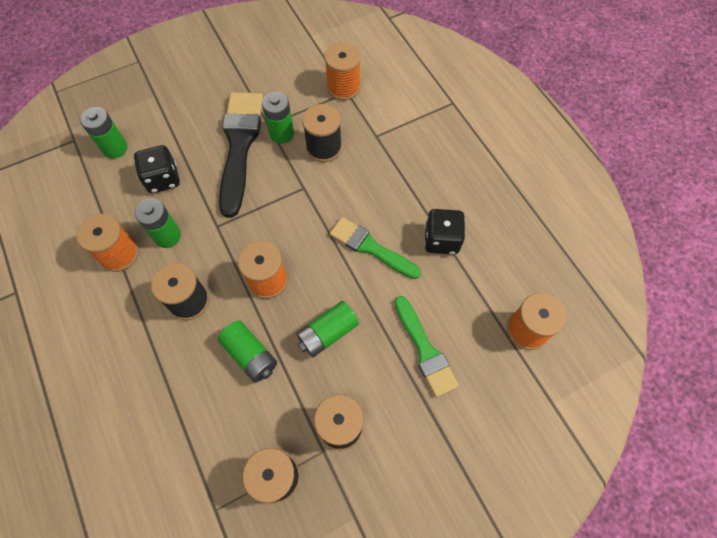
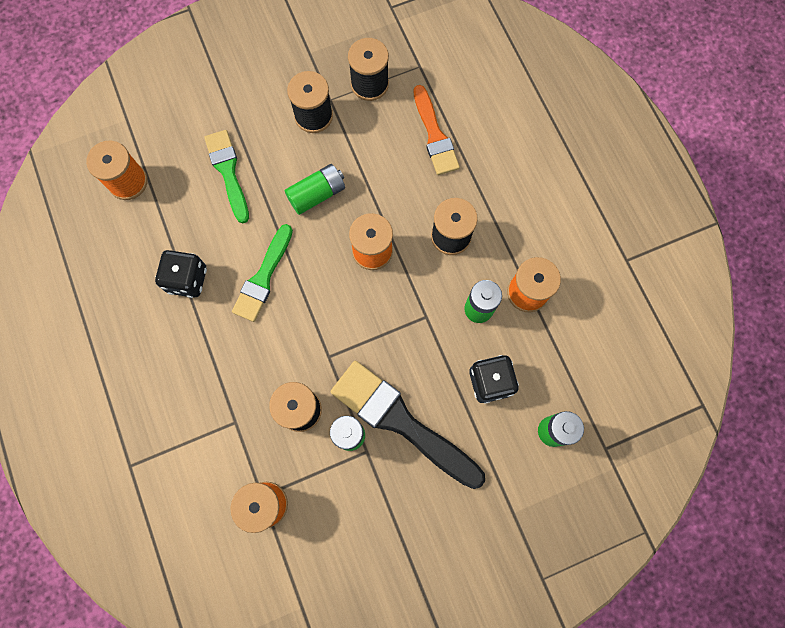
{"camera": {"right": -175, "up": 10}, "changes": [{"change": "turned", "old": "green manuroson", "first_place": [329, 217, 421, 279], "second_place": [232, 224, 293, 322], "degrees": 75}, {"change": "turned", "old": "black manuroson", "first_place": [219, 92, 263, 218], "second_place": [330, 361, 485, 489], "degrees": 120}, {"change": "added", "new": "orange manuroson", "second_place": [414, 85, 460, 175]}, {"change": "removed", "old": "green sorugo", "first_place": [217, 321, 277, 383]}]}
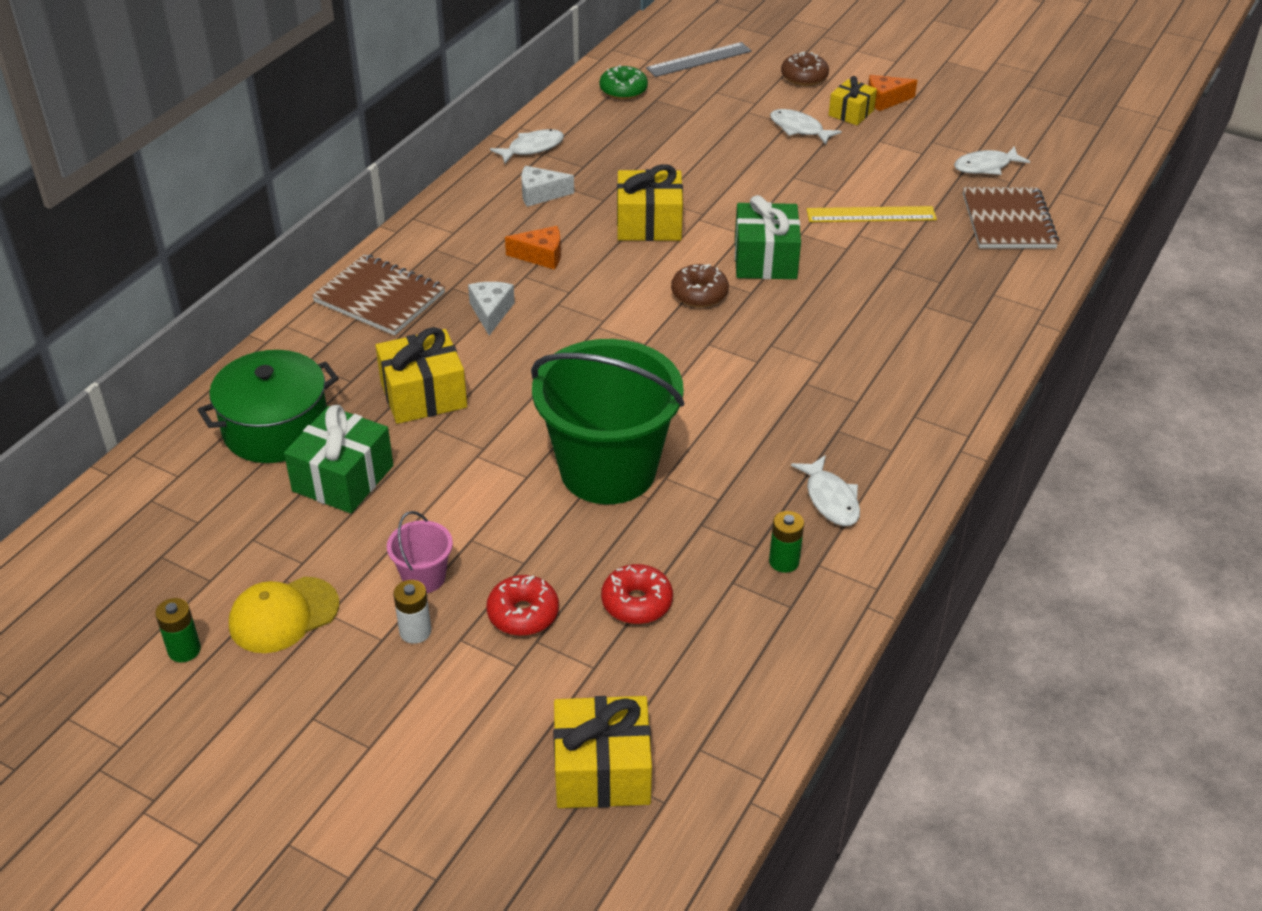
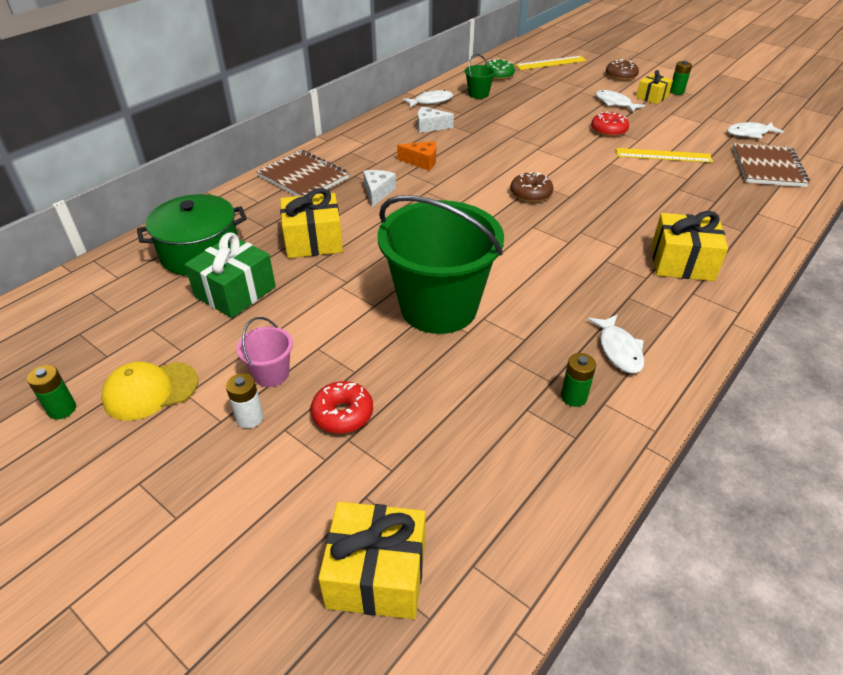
{"camera": {"right": 10, "up": 0}, "changes": [{"change": "added", "new": "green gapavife", "second_place": [464, 54, 496, 99]}, {"change": "recoloured", "old": "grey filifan", "new": "yellow filifan", "first_place": [646, 42, 752, 77], "second_place": [515, 56, 587, 70]}, {"change": "moved", "old": "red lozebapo", "first_place": [601, 564, 673, 624], "second_place": [591, 111, 629, 137]}, {"change": "moved", "old": "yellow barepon", "first_place": [617, 164, 683, 241], "second_place": [652, 211, 728, 281]}, {"change": "replaced", "old": "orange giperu", "new": "green sorugo", "first_place": [868, 75, 918, 111], "second_place": [670, 61, 692, 95]}, {"change": "removed", "old": "green barepon", "first_place": [735, 195, 801, 279]}]}
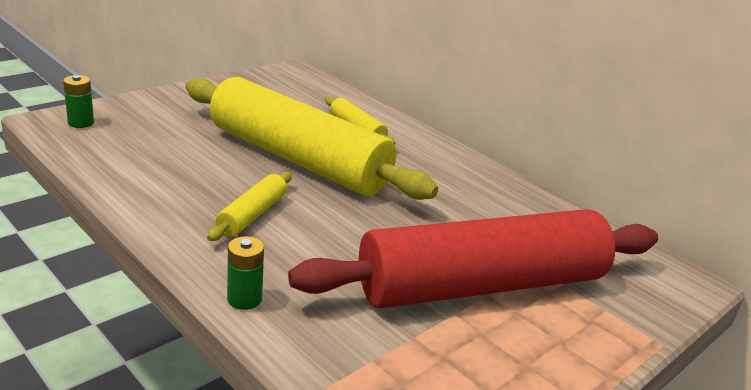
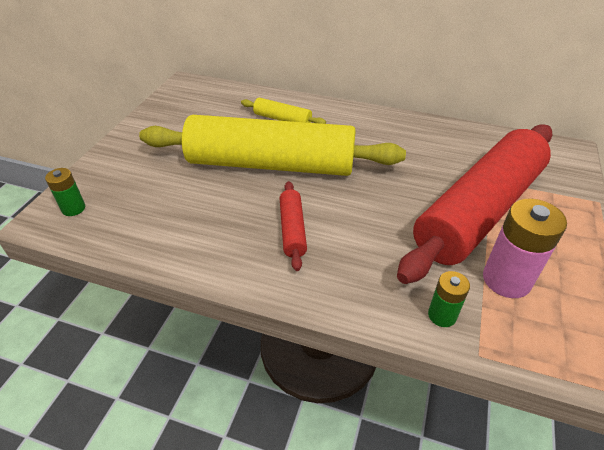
{"camera": {"right": -25, "up": 15}, "changes": [{"change": "recoloured", "old": "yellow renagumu", "new": "red renagumu", "first_place": [207, 172, 292, 241], "second_place": [280, 181, 307, 271]}, {"change": "moved", "old": "green sorugo", "first_place": [227, 236, 264, 310], "second_place": [428, 271, 470, 327]}, {"change": "added", "new": "pink sorugo", "second_place": [483, 199, 567, 298]}]}
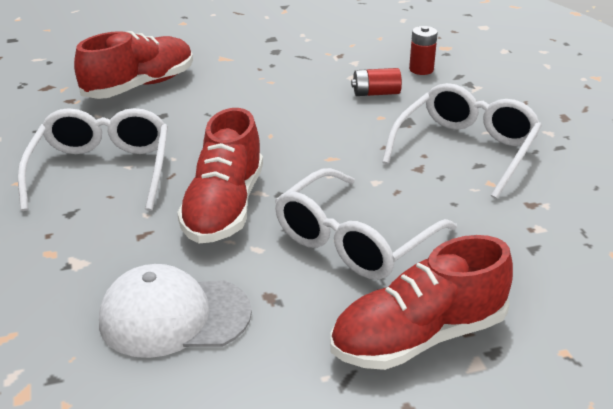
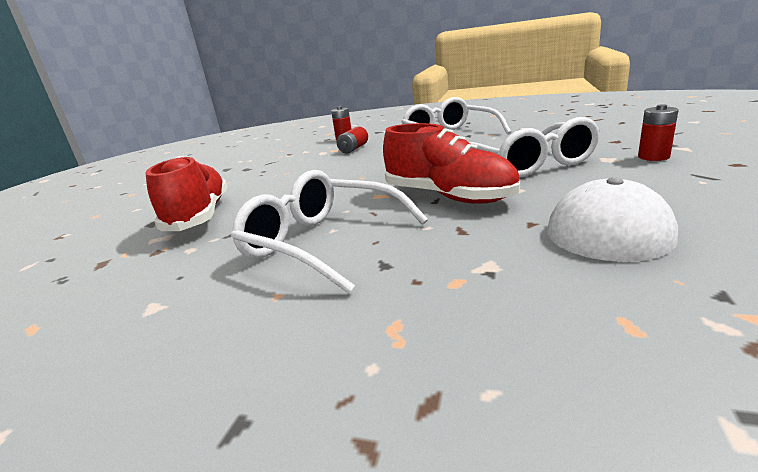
{"camera": {"right": -55, "up": -10}, "changes": [{"change": "replaced", "old": "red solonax", "new": "red sorugo", "first_place": [330, 235, 513, 370], "second_place": [638, 104, 679, 161]}]}
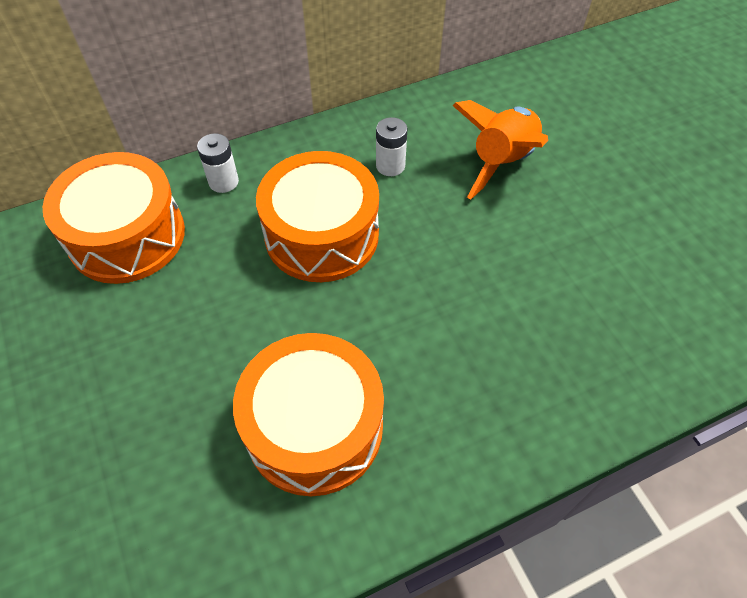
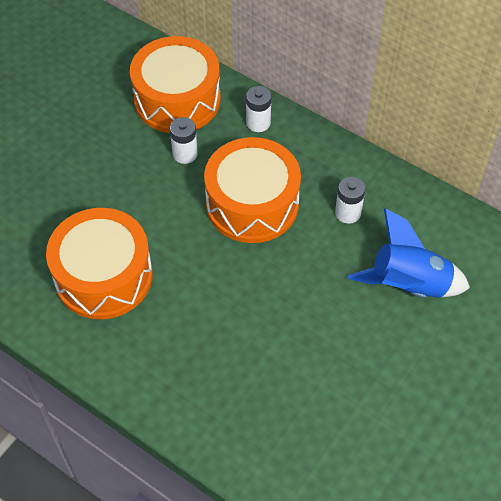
{"camera": {"right": 60, "up": 0}, "changes": [{"change": "added", "new": "white sorugo", "second_place": [170, 117, 198, 164]}, {"change": "recoloured", "old": "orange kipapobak", "new": "blue kipapobak", "first_place": [452, 100, 548, 199], "second_place": [348, 209, 470, 298]}]}
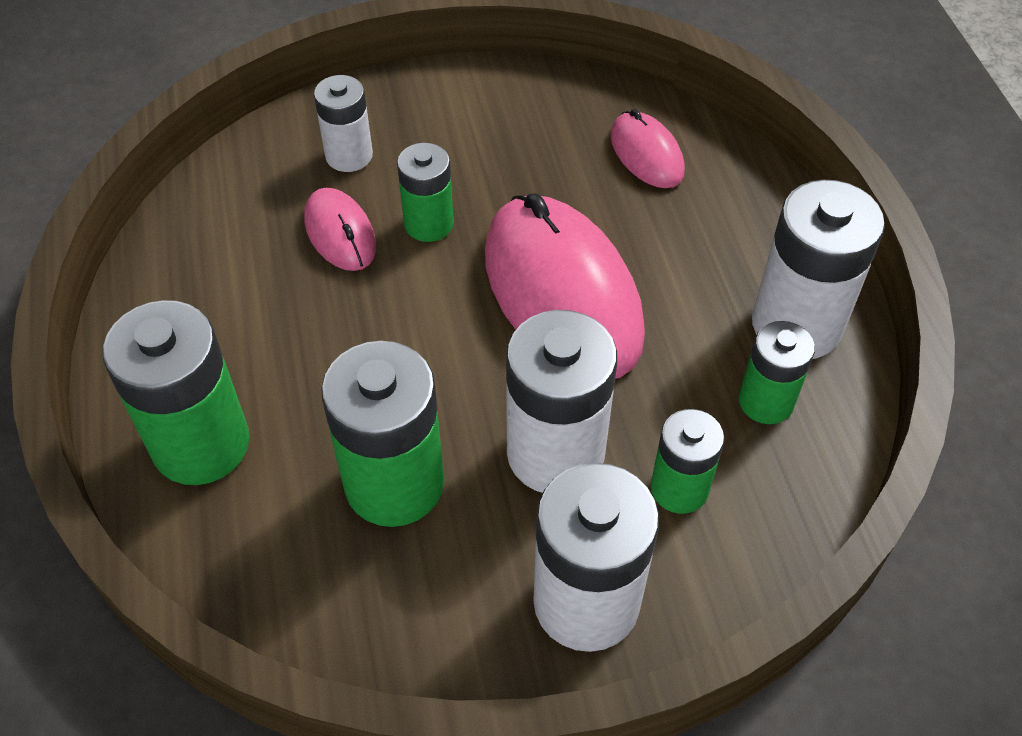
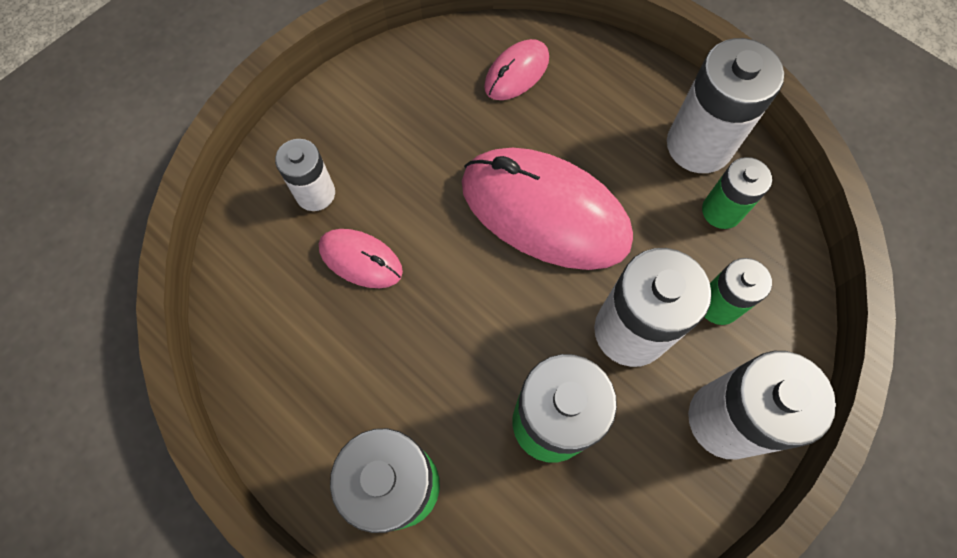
{"camera": {"right": -35, "up": 15}, "changes": [{"change": "turned", "old": "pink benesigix", "first_place": [611, 109, 685, 188], "second_place": [484, 39, 549, 100], "degrees": -75}, {"change": "removed", "old": "green sorugo", "first_place": [397, 143, 454, 242]}]}
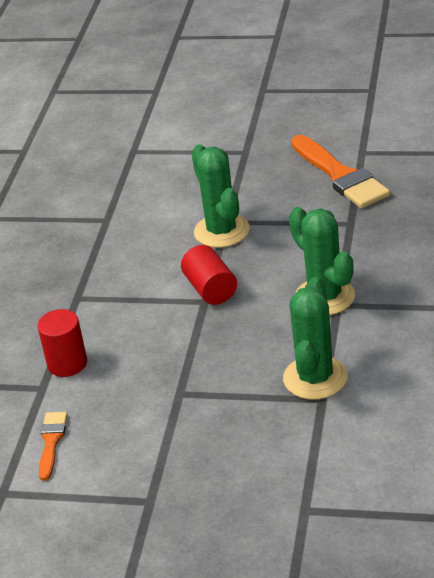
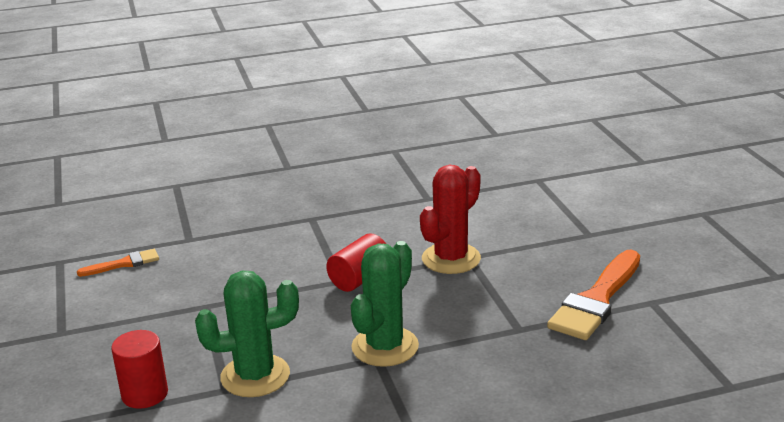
{"camera": {"right": 60, "up": -10}, "changes": [{"change": "moved", "old": "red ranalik", "first_place": [37, 309, 87, 377], "second_place": [111, 330, 168, 409]}, {"change": "recoloured", "old": "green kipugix", "new": "red kipugix", "first_place": [192, 144, 250, 248], "second_place": [420, 165, 481, 274]}]}
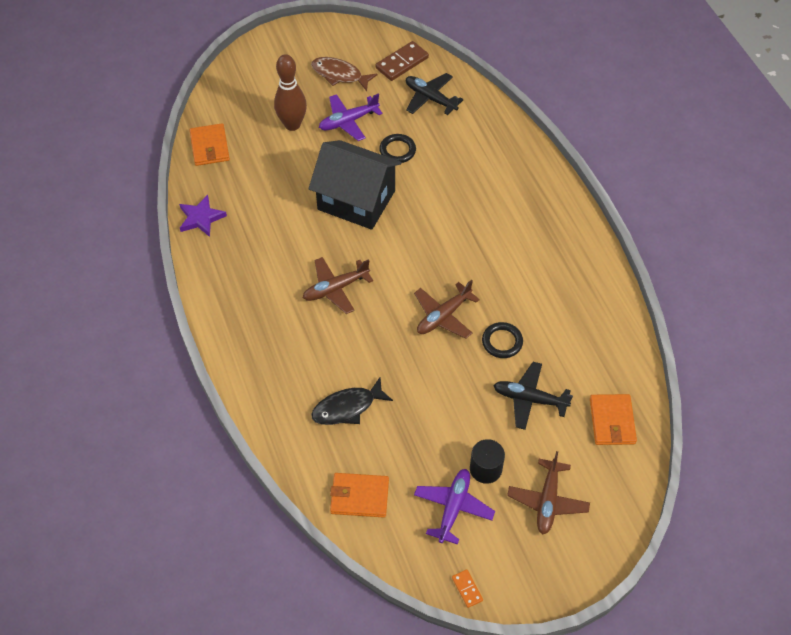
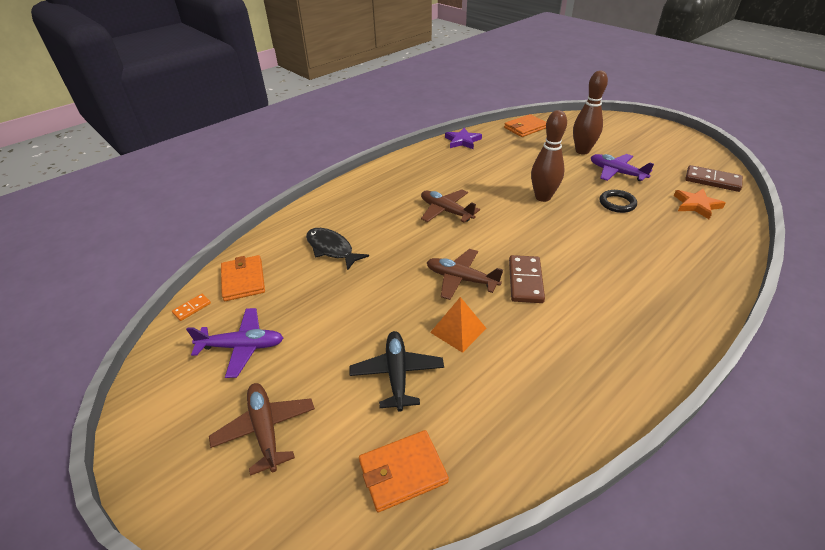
{"camera": {"right": 70, "up": -15}, "changes": [{"change": "moved", "old": "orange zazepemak", "first_place": [452, 569, 483, 608], "second_place": [172, 294, 211, 321]}, {"change": "turned", "old": "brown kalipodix", "first_place": [507, 451, 590, 534], "second_place": [209, 383, 315, 476], "degrees": 75}, {"change": "replaced", "old": "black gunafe", "new": "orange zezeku", "first_place": [482, 322, 523, 358], "second_place": [430, 297, 487, 353]}, {"change": "added", "new": "brown zazepemak", "second_place": [509, 255, 545, 303]}, {"change": "replaced", "old": "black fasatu", "new": "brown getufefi", "first_place": [309, 140, 402, 230], "second_place": [531, 110, 567, 202]}, {"change": "replaced", "old": "black kalipodix", "new": "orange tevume", "first_place": [406, 73, 464, 115], "second_place": [674, 189, 725, 219]}, {"change": "removed", "old": "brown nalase", "first_place": [311, 57, 378, 91]}, {"change": "removed", "old": "black ranalik", "first_place": [470, 439, 505, 484]}]}
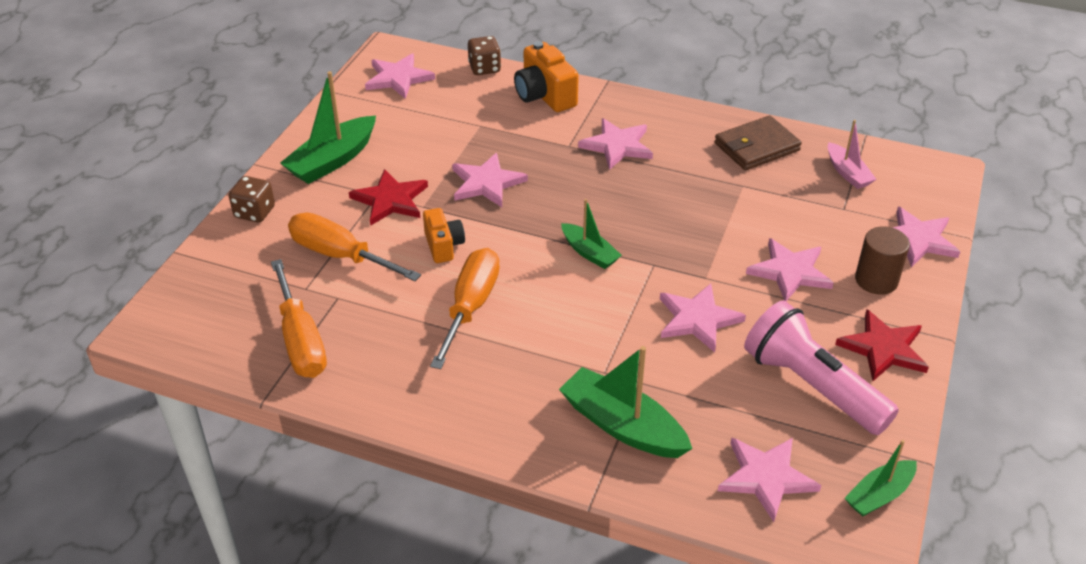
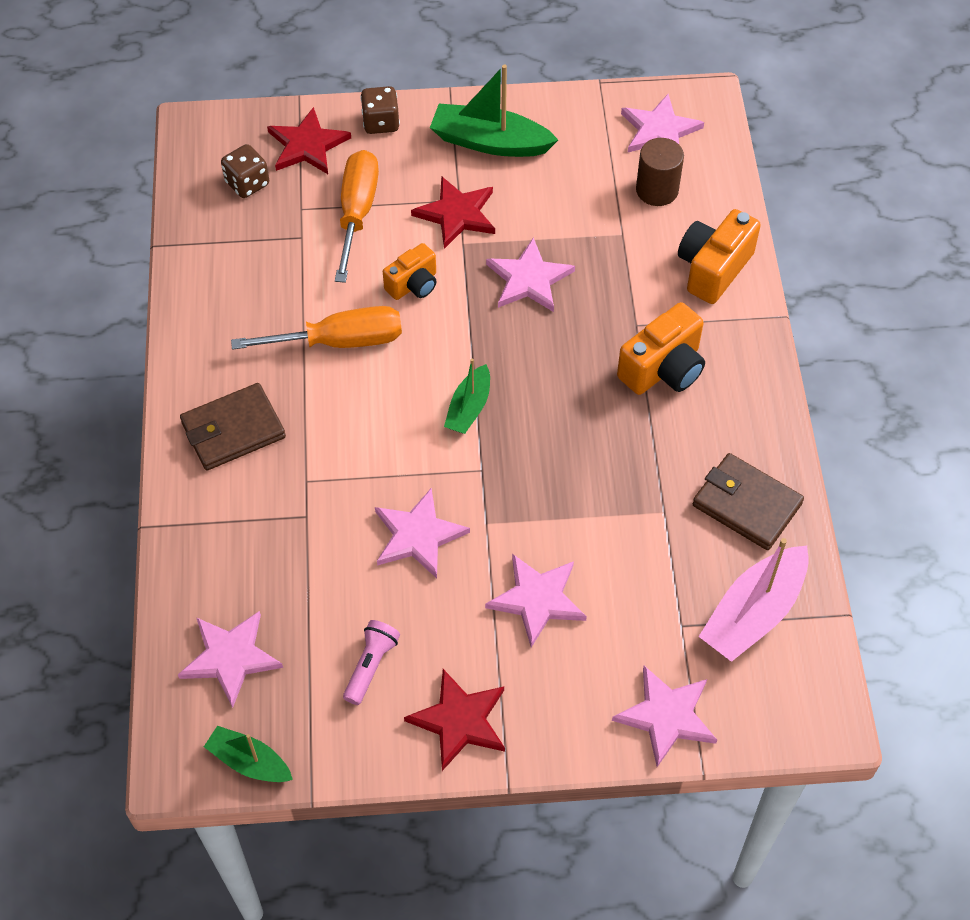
{"camera": {"right": 65, "up": 15}, "changes": [{"change": "added", "new": "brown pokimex", "second_place": [180, 383, 286, 470]}, {"change": "moved", "old": "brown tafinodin", "first_place": [468, 36, 501, 75], "second_place": [221, 144, 269, 198]}, {"change": "added", "new": "red tevume", "second_place": [267, 107, 351, 174]}, {"change": "resized", "old": "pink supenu", "first_place": [744, 300, 899, 435], "second_place": [343, 620, 400, 705], "factor": 0.48}, {"change": "replaced", "old": "pink tevume", "new": "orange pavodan", "first_place": [578, 118, 653, 170], "second_place": [617, 302, 705, 395]}, {"change": "moved", "old": "brown ranalik", "first_place": [855, 226, 910, 295], "second_place": [636, 138, 684, 206]}, {"change": "resized", "old": "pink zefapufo", "first_place": [828, 120, 877, 189], "second_place": [699, 538, 809, 662], "factor": 1.66}, {"change": "removed", "old": "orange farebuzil", "first_place": [271, 259, 327, 378]}, {"change": "removed", "old": "green zefapufo", "first_place": [559, 346, 692, 458]}]}
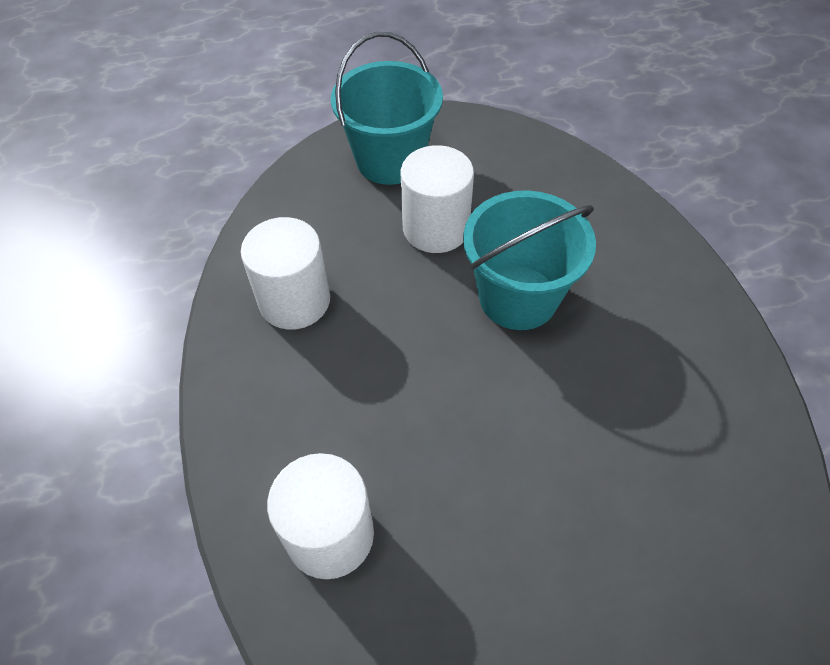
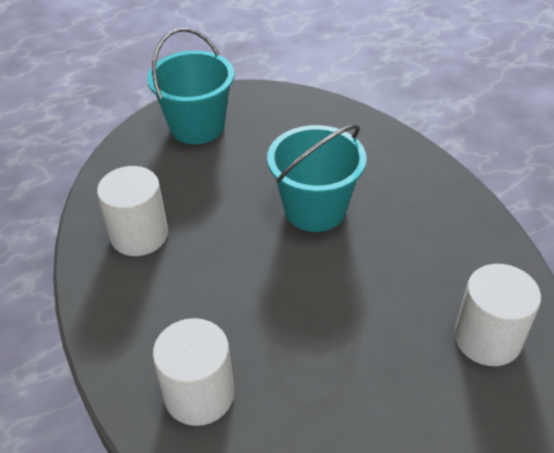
{"camera": {"right": -10, "up": -10}, "changes": [{"change": "moved", "old": "white ranalik", "first_place": [401, 145, 474, 253], "second_place": [454, 264, 541, 366]}]}
